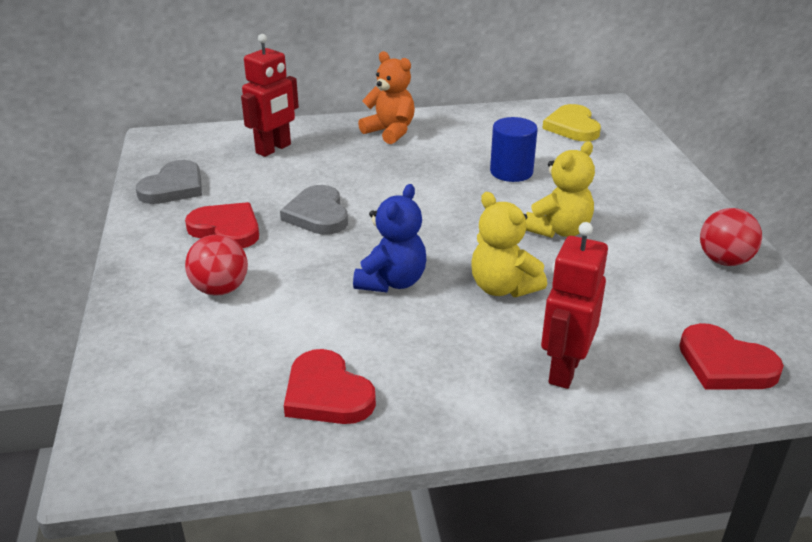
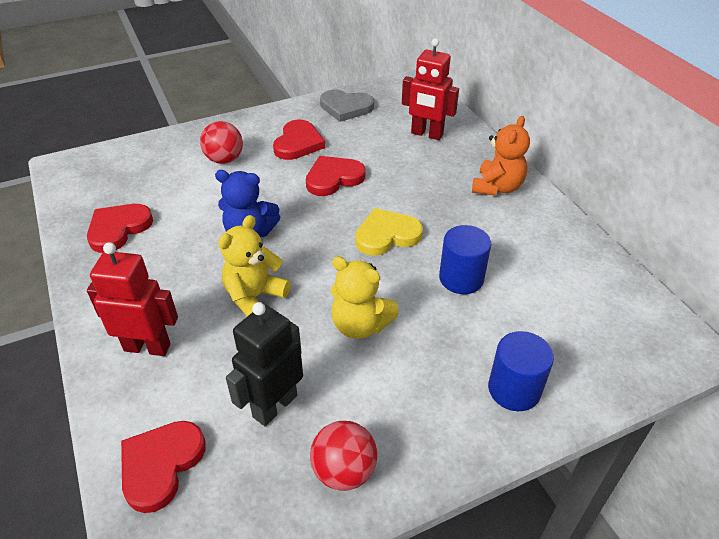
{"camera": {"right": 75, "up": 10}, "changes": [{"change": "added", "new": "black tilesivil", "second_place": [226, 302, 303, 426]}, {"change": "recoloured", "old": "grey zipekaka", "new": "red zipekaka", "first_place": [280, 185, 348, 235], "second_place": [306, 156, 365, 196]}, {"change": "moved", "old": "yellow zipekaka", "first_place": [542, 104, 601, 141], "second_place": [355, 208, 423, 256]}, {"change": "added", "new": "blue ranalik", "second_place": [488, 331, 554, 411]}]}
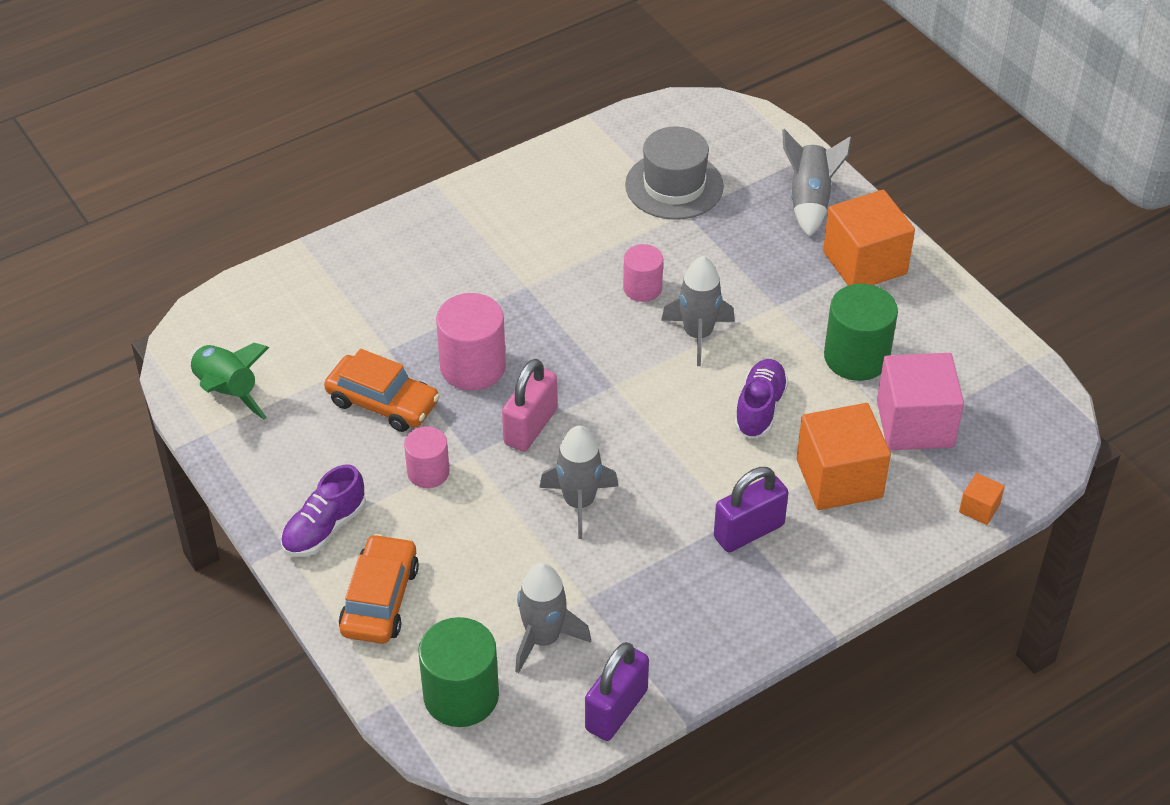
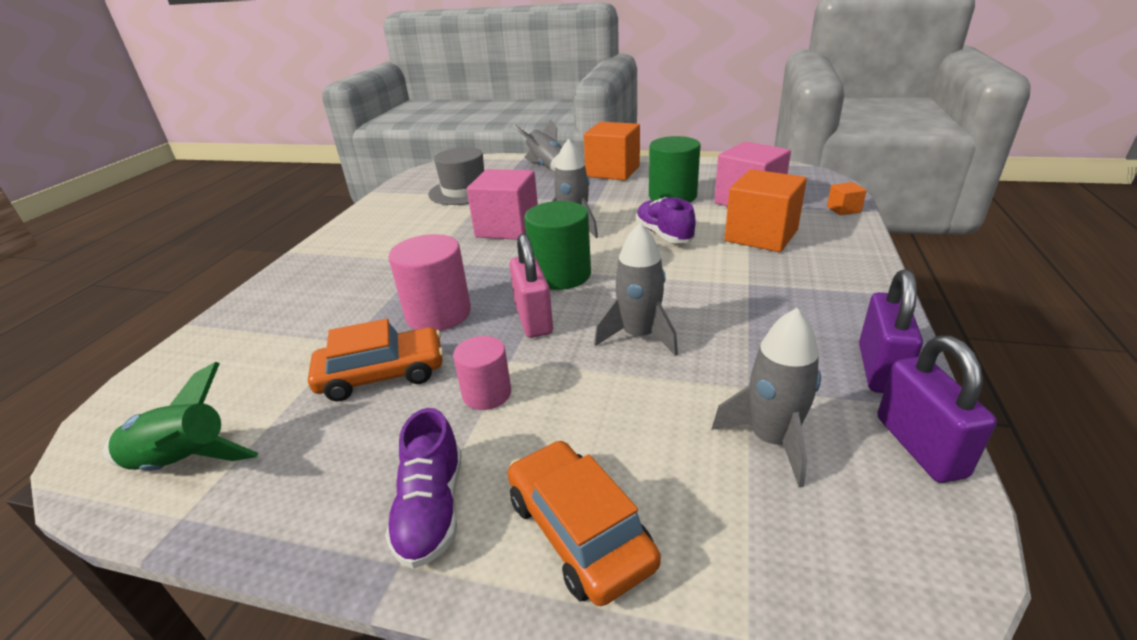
{"camera": {"right": -40, "up": -15}, "changes": [{"change": "replaced", "old": "pink ranalik", "new": "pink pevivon", "first_place": [623, 244, 663, 302], "second_place": [467, 169, 538, 240]}, {"change": "moved", "old": "green ranalik", "first_place": [418, 617, 499, 727], "second_place": [524, 201, 591, 290]}, {"change": "moved", "old": "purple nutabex", "first_place": [714, 467, 789, 552], "second_place": [859, 269, 923, 393]}]}
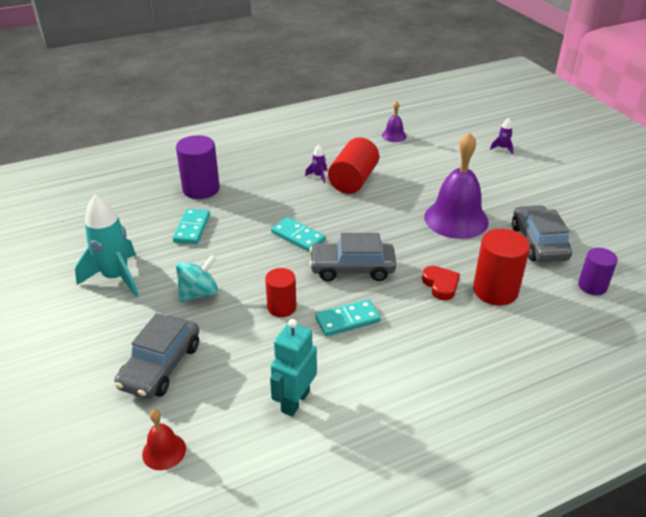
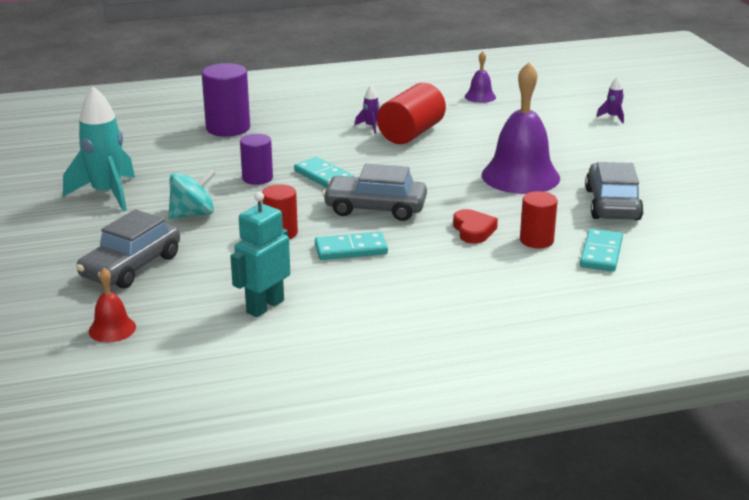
{"camera": {"right": 10, "up": -10}, "changes": [{"change": "moved", "old": "purple ranalik", "first_place": [578, 248, 618, 295], "second_place": [240, 134, 273, 185]}, {"change": "resized", "old": "red ranalik", "first_place": [473, 229, 530, 305], "second_place": [520, 191, 558, 248], "factor": 0.63}, {"change": "moved", "old": "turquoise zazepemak", "first_place": [173, 209, 210, 244], "second_place": [580, 228, 623, 272]}]}
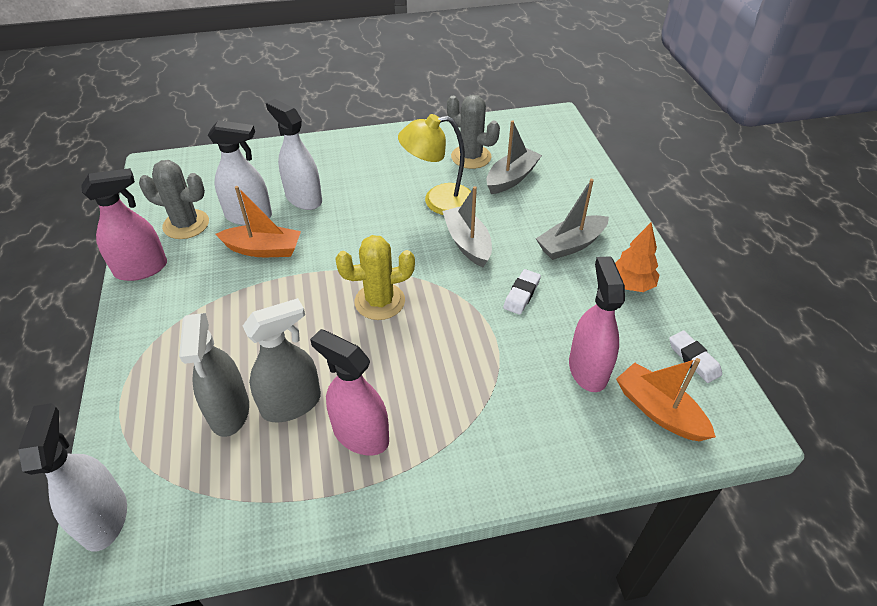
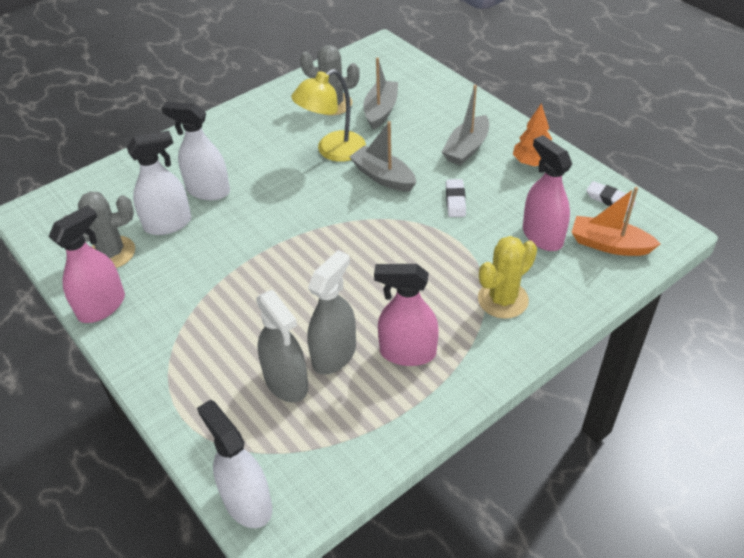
{"camera": {"right": -25, "up": 0}, "changes": [{"change": "moved", "old": "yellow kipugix", "first_place": [335, 235, 415, 320], "second_place": [478, 236, 537, 319]}, {"change": "removed", "old": "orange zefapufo", "first_place": [216, 186, 301, 257]}]}
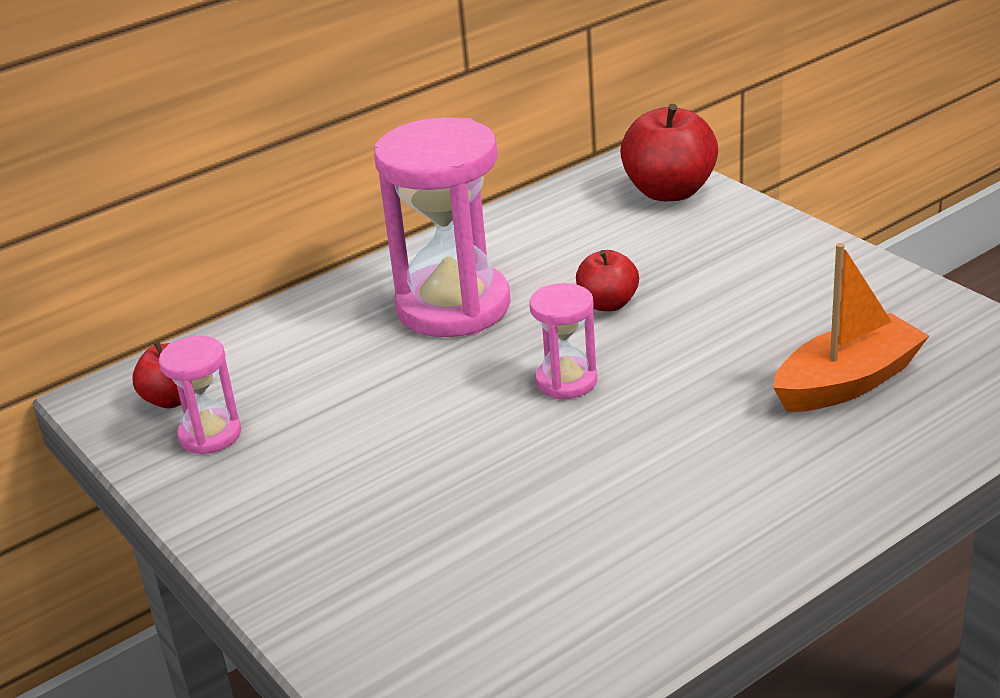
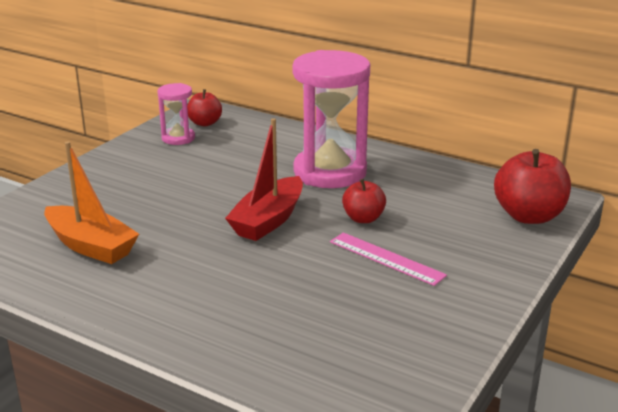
{"camera": {"right": 65, "up": -5}, "changes": [{"change": "moved", "old": "orange zefapufo", "first_place": [773, 243, 929, 412], "second_place": [44, 141, 139, 264]}, {"change": "replaced", "old": "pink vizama", "new": "red zefapufo", "first_place": [529, 283, 597, 399], "second_place": [225, 118, 303, 241]}, {"change": "added", "new": "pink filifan", "second_place": [330, 232, 447, 286]}]}
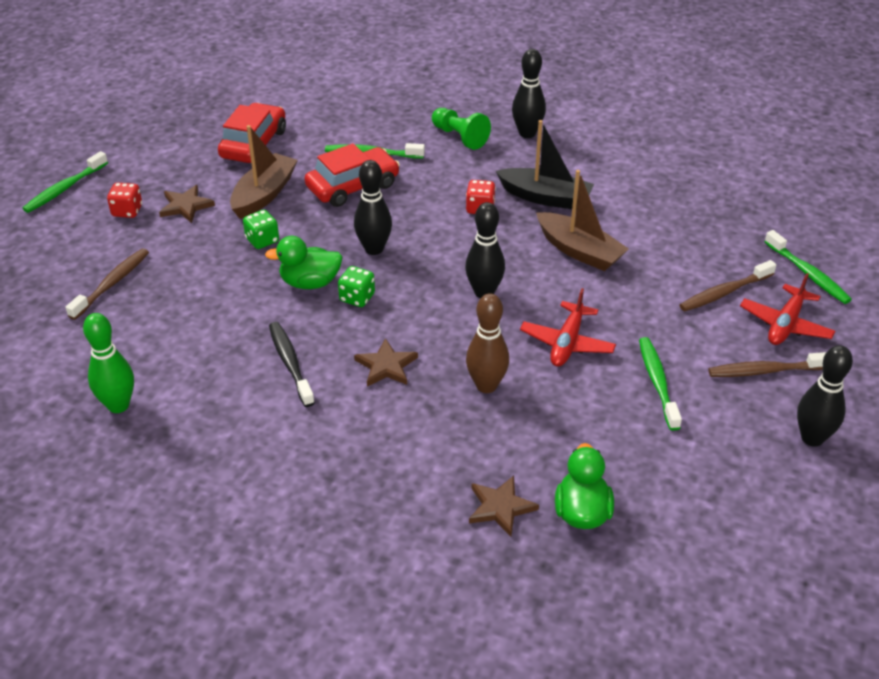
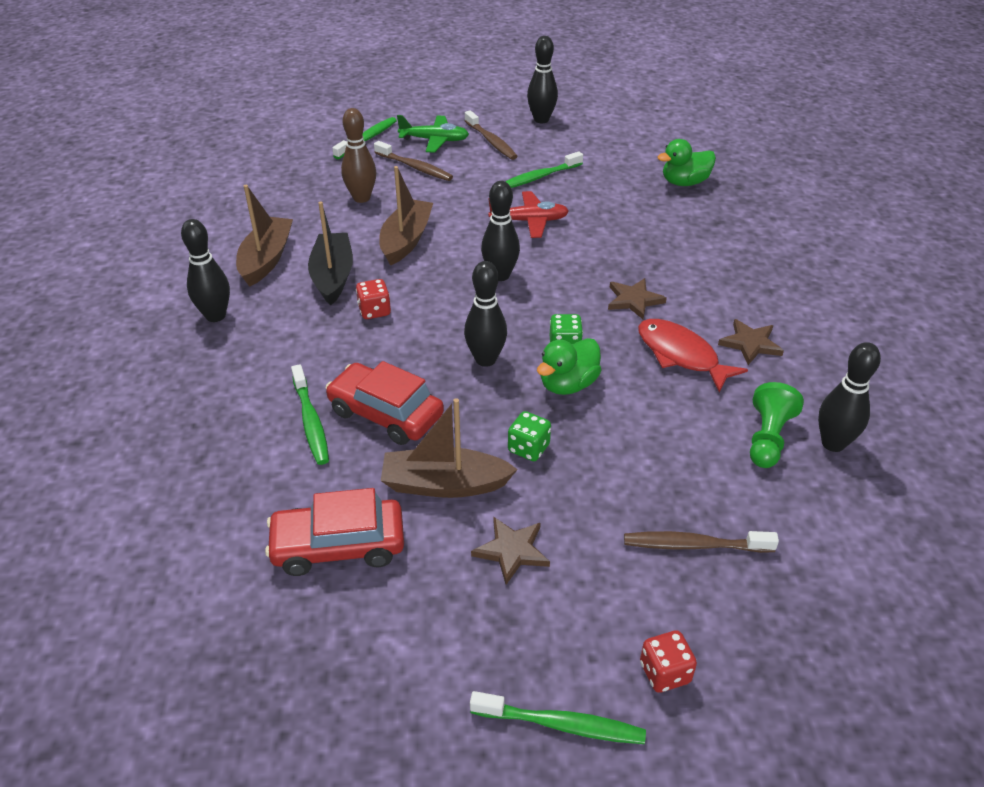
{"camera": {"right": -115, "up": 0}, "changes": [{"change": "added", "new": "brown zefapufo", "second_place": [236, 185, 293, 287]}, {"change": "moved", "old": "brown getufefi", "first_place": [466, 293, 509, 393], "second_place": [341, 108, 376, 203]}, {"change": "recoloured", "old": "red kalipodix", "new": "green kalipodix", "first_place": [740, 273, 835, 345], "second_place": [397, 115, 469, 153]}, {"change": "turned", "old": "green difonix", "first_place": [265, 236, 343, 289], "second_place": [537, 338, 601, 395], "degrees": 75}, {"change": "replaced", "old": "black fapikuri", "new": "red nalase", "first_place": [269, 322, 315, 407], "second_place": [638, 319, 748, 392]}, {"change": "moved", "old": "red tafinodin", "first_place": [107, 182, 142, 218], "second_place": [640, 631, 697, 693]}, {"change": "moved", "old": "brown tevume", "first_place": [469, 476, 539, 537], "second_place": [718, 319, 784, 365]}, {"change": "moved", "old": "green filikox", "first_place": [432, 108, 491, 150], "second_place": [750, 382, 804, 468]}, {"change": "recoloured", "old": "green getufefi", "new": "black getufefi", "first_place": [83, 313, 134, 413], "second_place": [818, 342, 881, 452]}]}
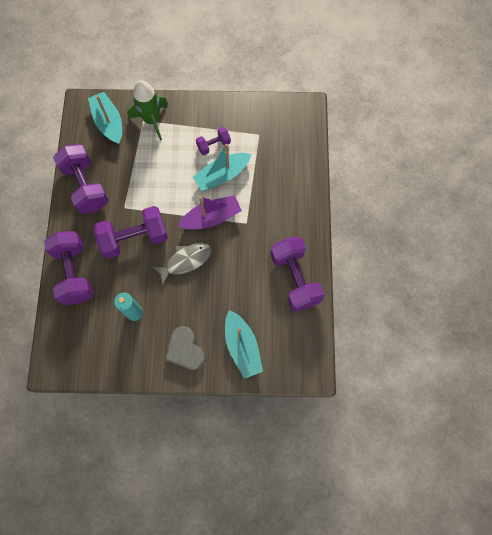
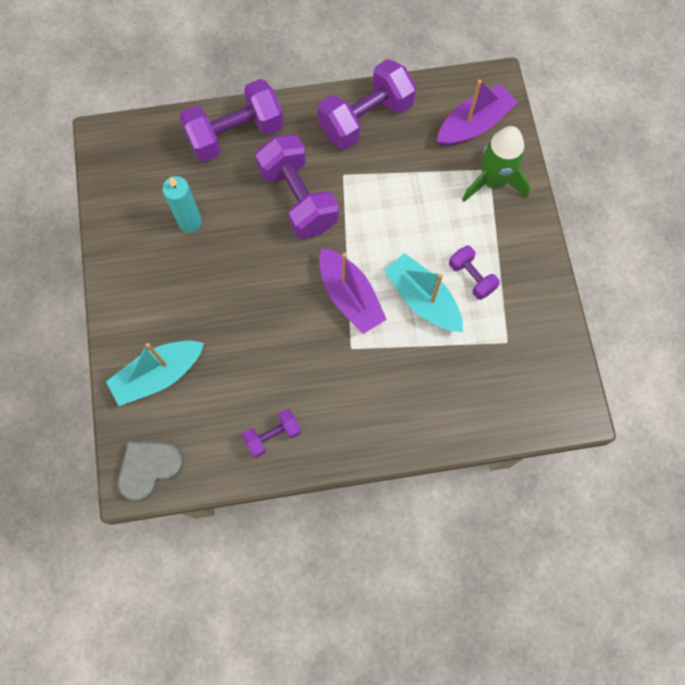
{"camera": {"right": 80, "up": 0}, "changes": [{"change": "moved", "old": "grey zipekaka", "first_place": [165, 326, 205, 370], "second_place": [118, 441, 184, 502]}, {"change": "resized", "old": "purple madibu", "first_place": [270, 237, 325, 311], "second_place": [242, 409, 301, 458], "factor": 0.52}, {"change": "recoloured", "old": "turquoise zefapufo", "new": "purple zefapufo", "first_place": [88, 92, 122, 144], "second_place": [437, 80, 518, 146]}, {"change": "removed", "old": "grey nalase", "first_place": [152, 243, 212, 286]}]}
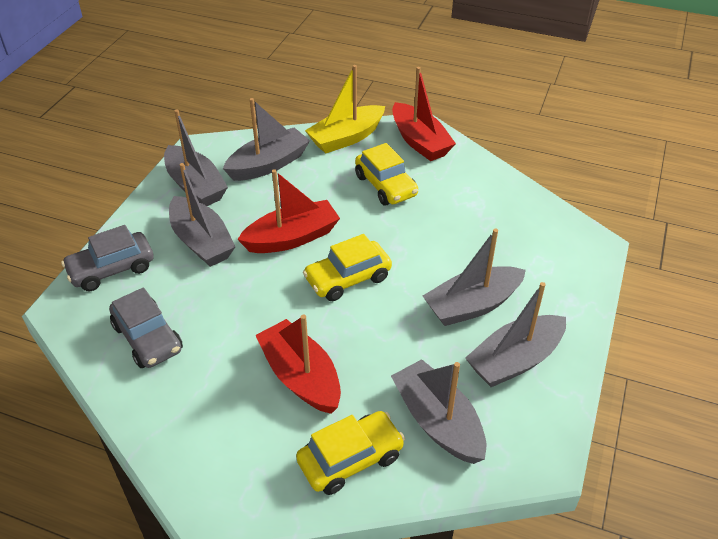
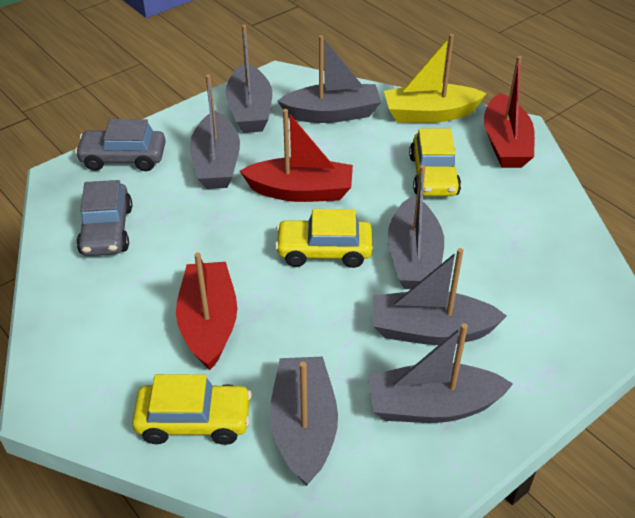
{"camera": {"right": 30, "up": 0}, "changes": [{"change": "added", "new": "grey zefapufo", "second_place": [388, 165, 444, 289]}]}
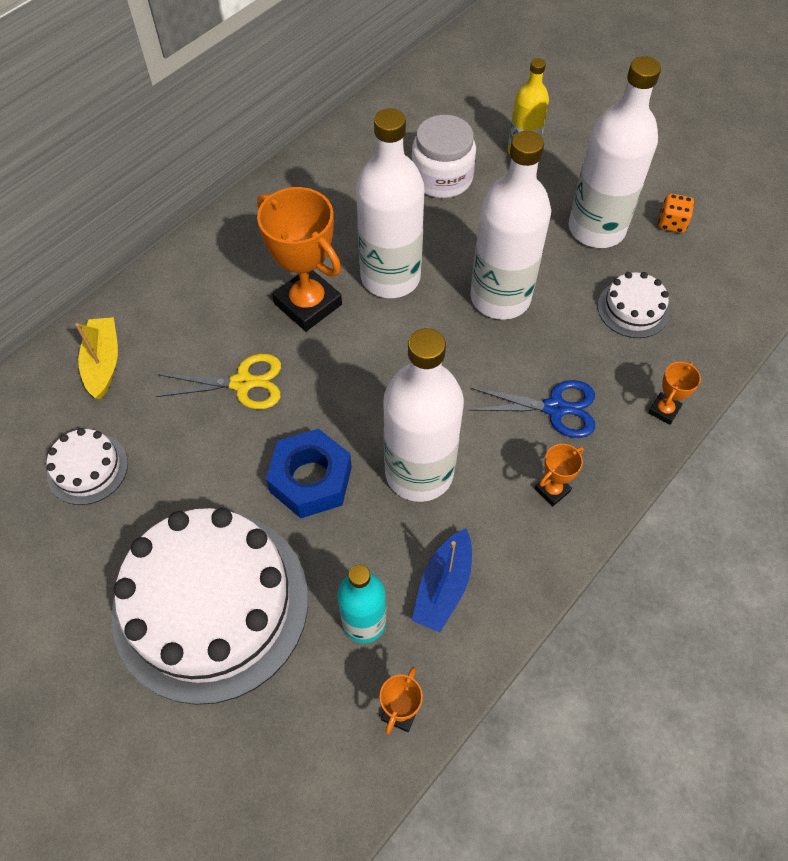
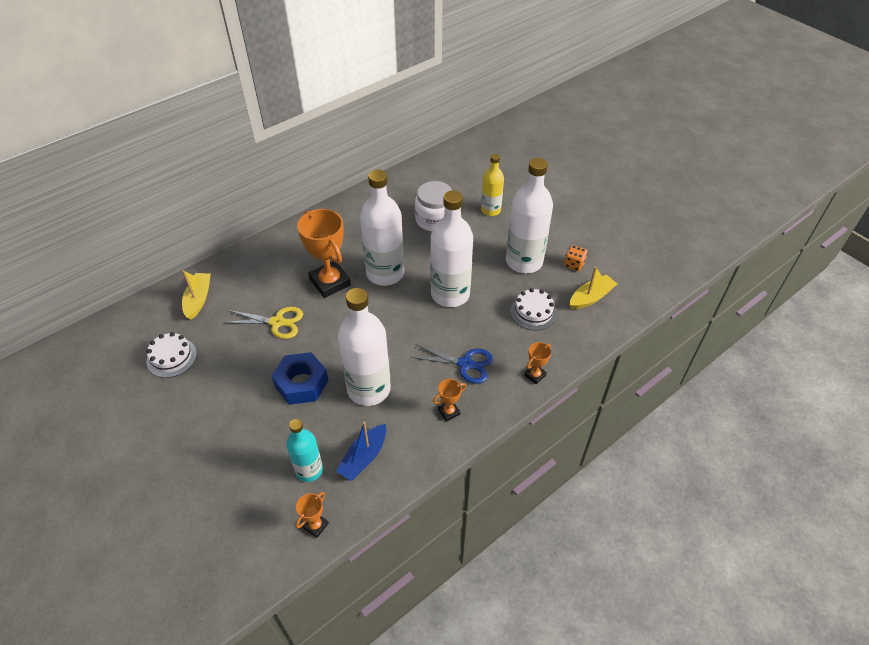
{"camera": {"right": 10, "up": -10}, "changes": [{"change": "added", "new": "yellow zefapufo", "second_place": [570, 266, 617, 309]}, {"change": "removed", "old": "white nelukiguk", "first_place": [111, 508, 308, 705]}]}
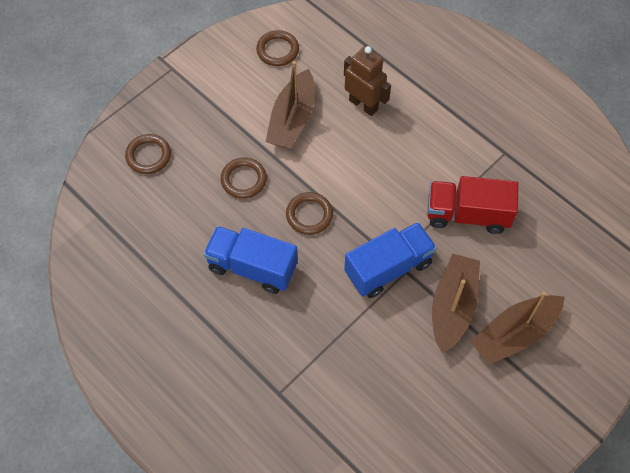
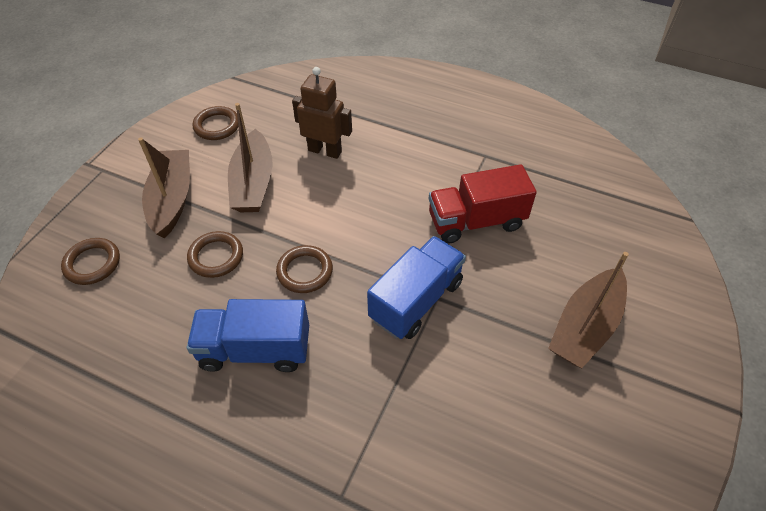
{"camera": {"right": -20, "up": -10}, "changes": [{"change": "moved", "old": "brown zefapufo", "first_place": [432, 254, 480, 353], "second_place": [138, 137, 190, 238]}]}
